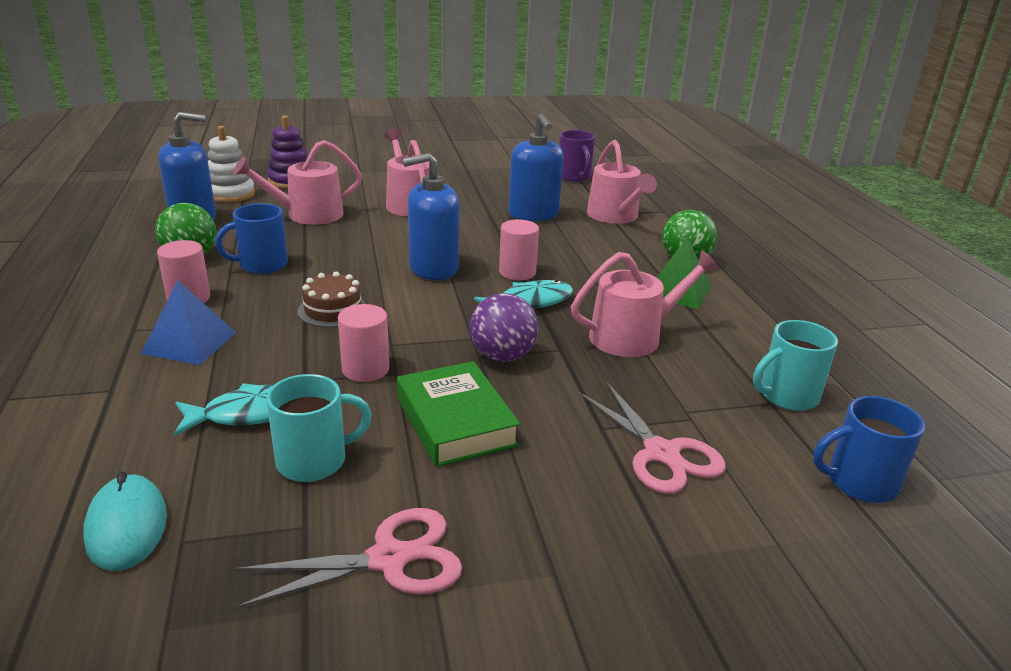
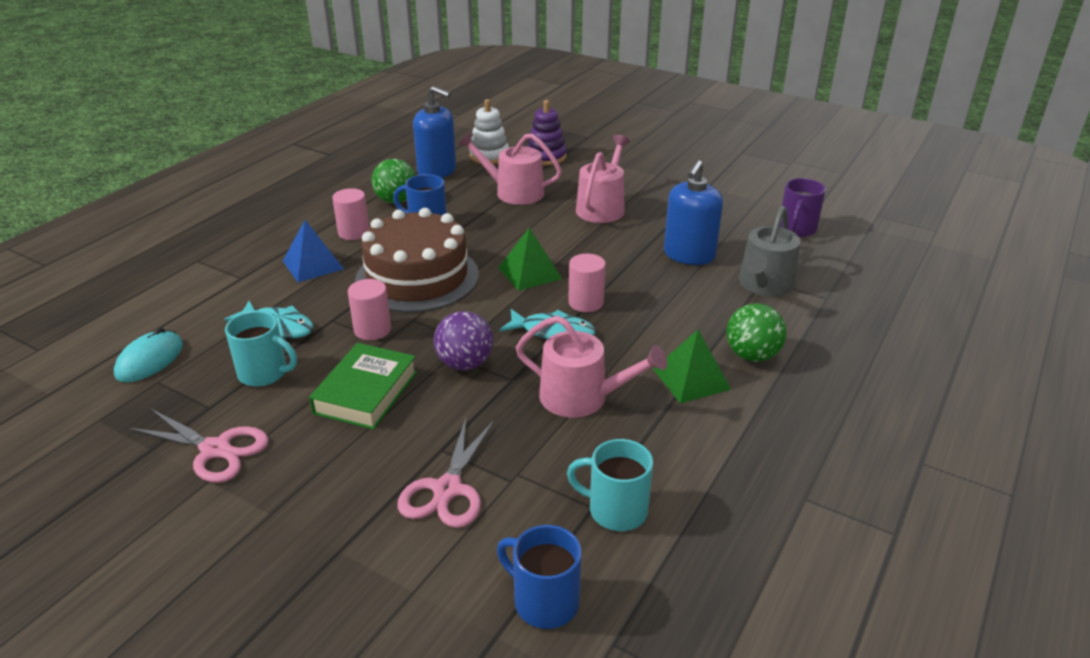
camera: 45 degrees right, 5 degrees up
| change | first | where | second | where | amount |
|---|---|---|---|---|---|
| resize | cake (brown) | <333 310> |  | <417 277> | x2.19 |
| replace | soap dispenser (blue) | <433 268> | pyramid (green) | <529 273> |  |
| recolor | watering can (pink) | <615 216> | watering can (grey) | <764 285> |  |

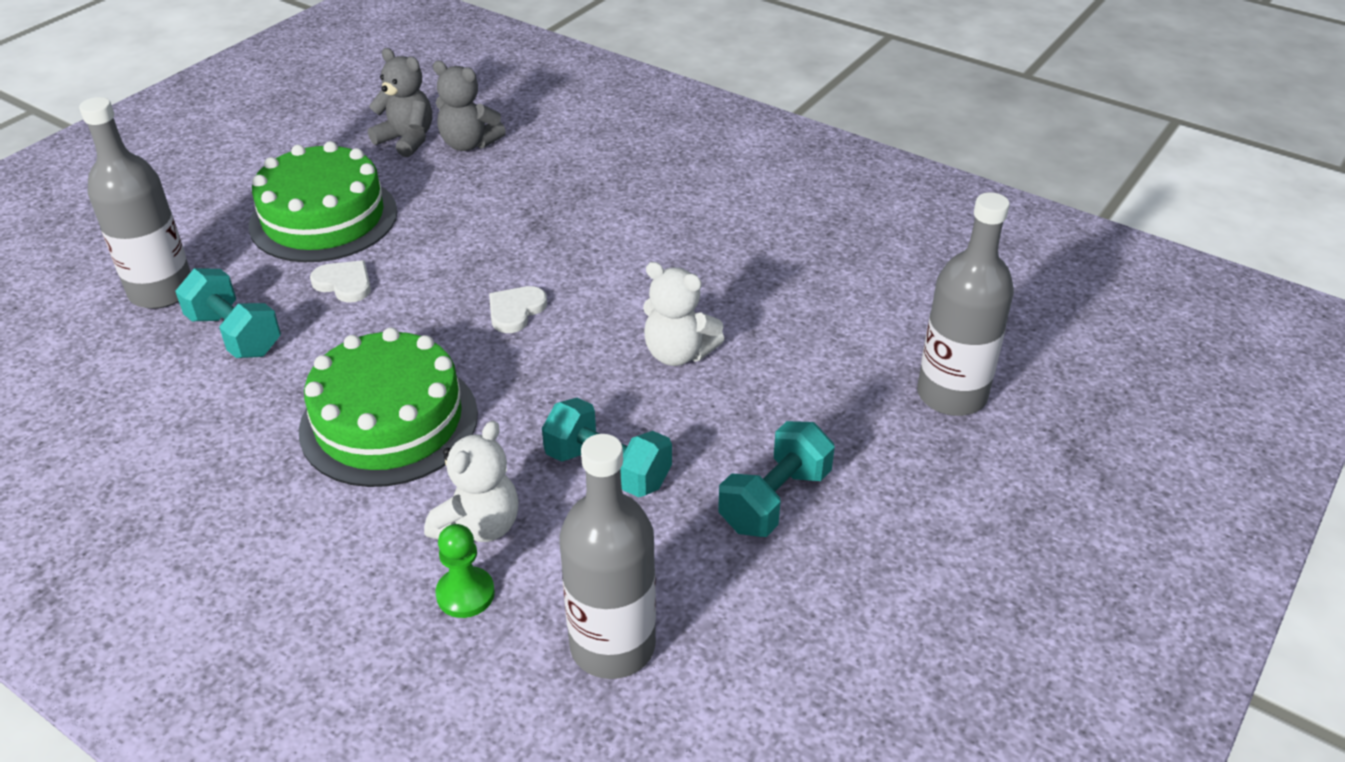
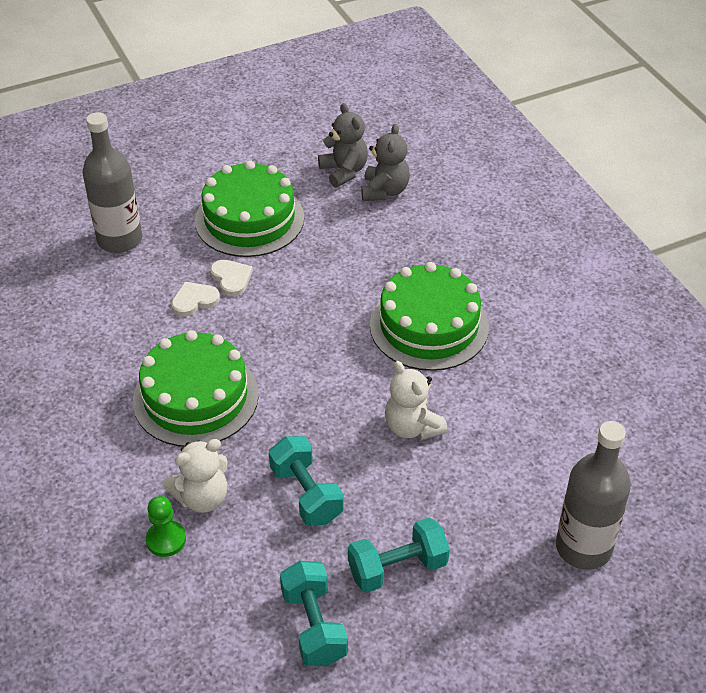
camera: 30 degrees right, 5 degrees up
| change | first | where | second | where | amount |
|---|---|---|---|---|---|
| move | dumbbell (turquoise) | <235 334> |  | <314 626> |  |
| rotate | teddy bear (grey) | <469 144> |  | <384 191> | 135 degrees counterclockwise |
| move | heart (white) | <515 311> |  | <194 300> |  |
| delete | bottle (grey) | <612 646> |  |  |  |
| insert |  |  | cake (green) | <429 326> |  |

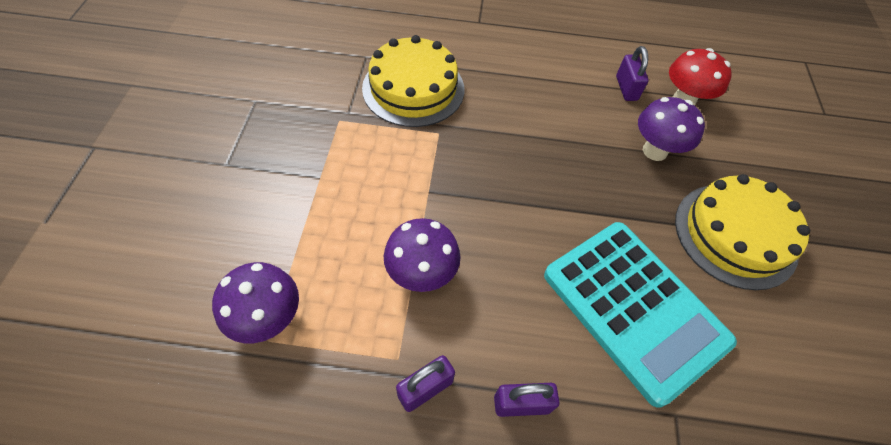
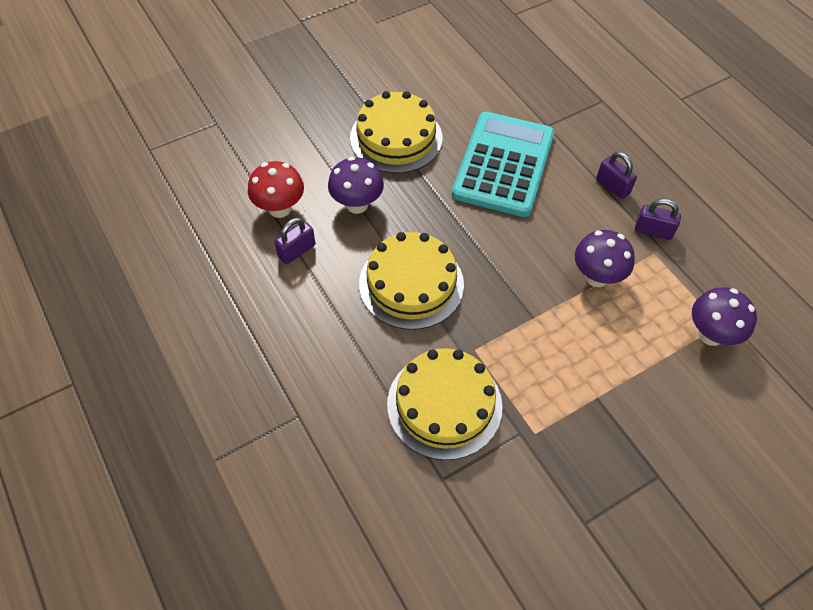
camera: 125 degrees left, 0 degrees up
| change | first | where | second | where | amount |
|---|---|---|---|---|---|
| insert |  |  | cake (yellow) | <411 284> |  |

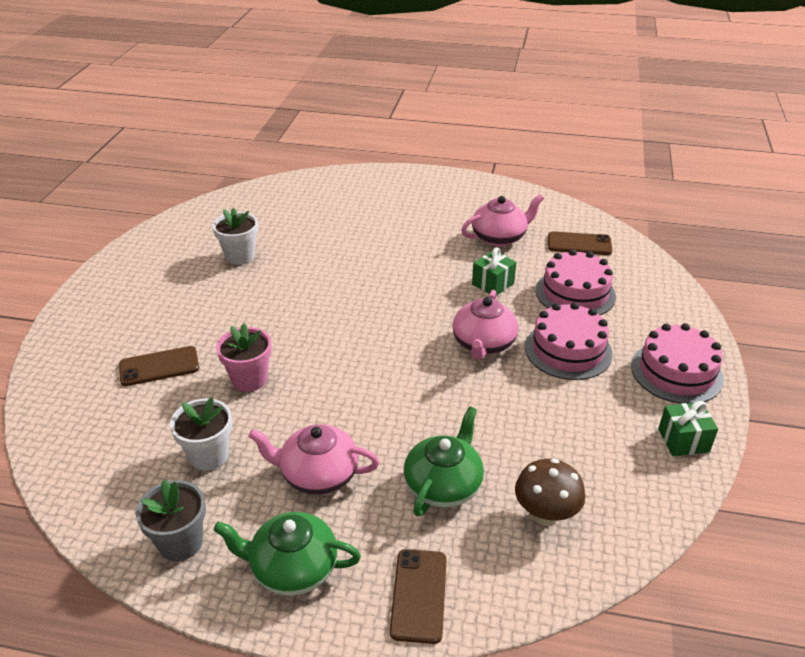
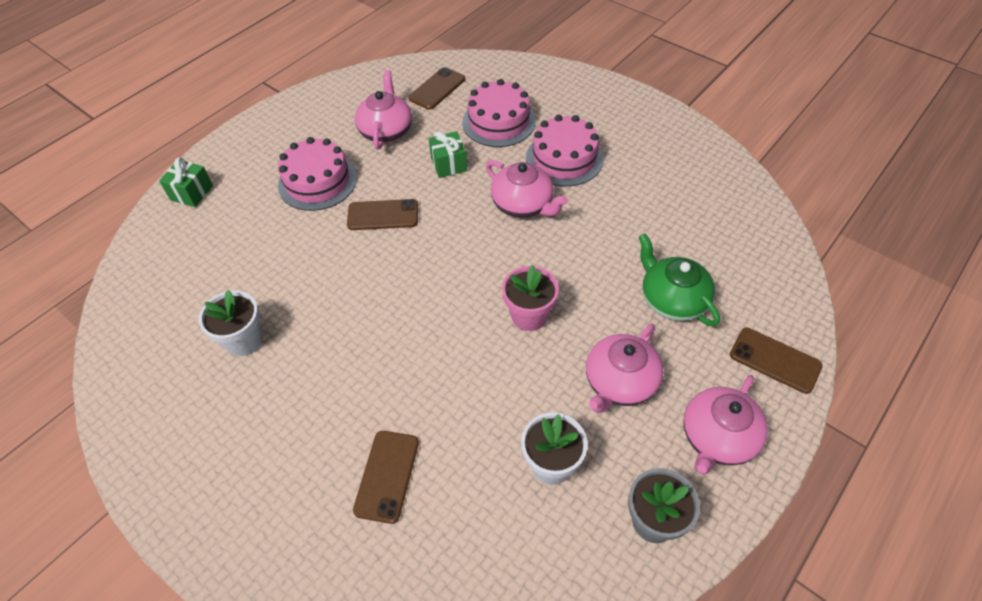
camera: 60 degrees left, 15 degrees up
| change | first | where | second | where | amount |
|---|---|---|---|---|---|
| recolor | teapot (green) | <292 568> | teapot (pink) | <717 438> |  |
| move | flower pot (pink) | <249 379> |  | <529 316> |  |
| delete | mushroom (brown) | <545 515> |  |  |  |
| move | cake (pink) | <676 372> |  | <317 181> |  |
| move | gift (green) | <683 440> |  | <191 193> |  |
| insert |  |  | phone (brown) | <383 215> |  |

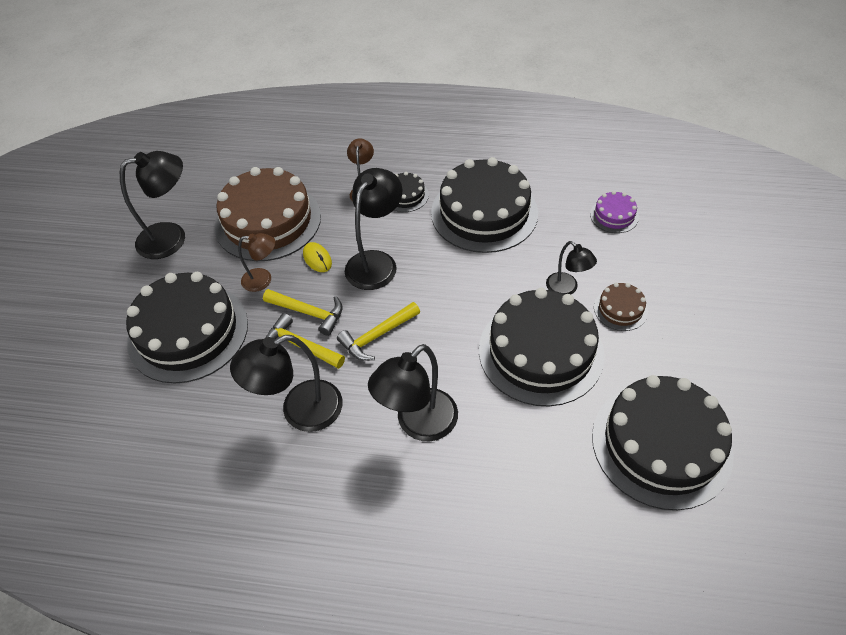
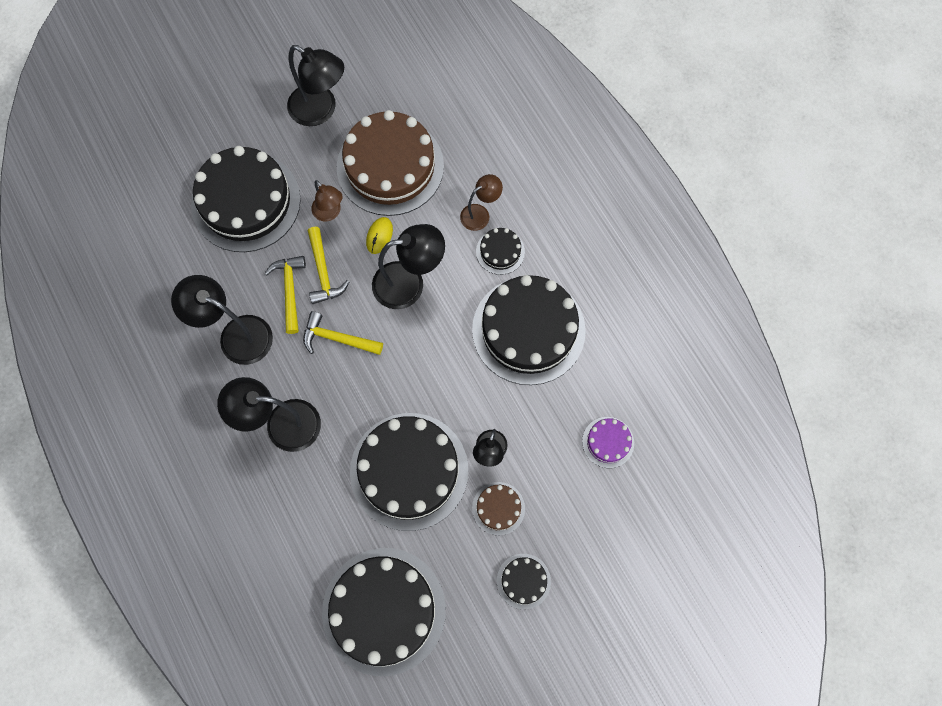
camera: 50 degrees right, 20 degrees up
| change | first | where | second | where | amount |
|---|---|---|---|---|---|
| insert |  |  | cake (black) | <523 581> |  |

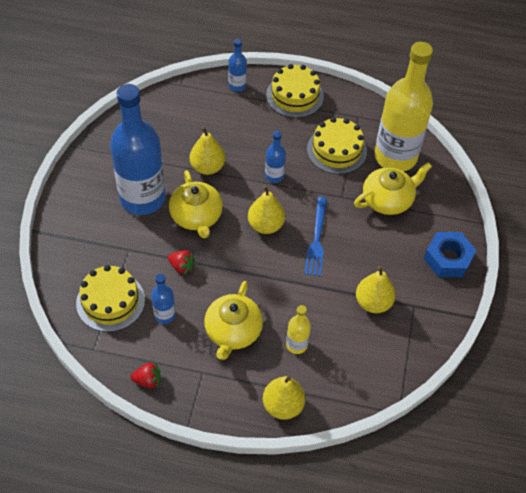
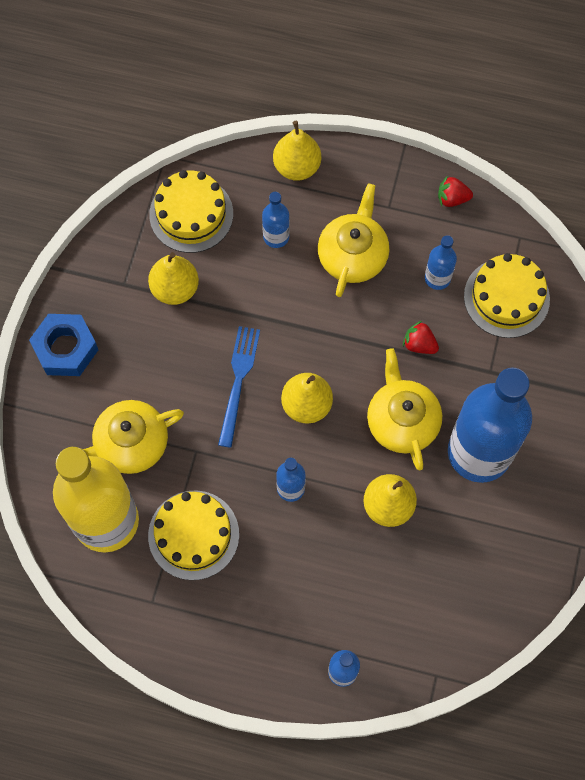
camera: 175 degrees left, 15 degrees up
| change | first | where | second | where | amount |
|---|---|---|---|---|---|
| move | cake (yellow) | <295 96> |  | <191 214> |  |
| recolor | bottle (yellow) | <296 345> | bottle (blue) | <276 237> |  |

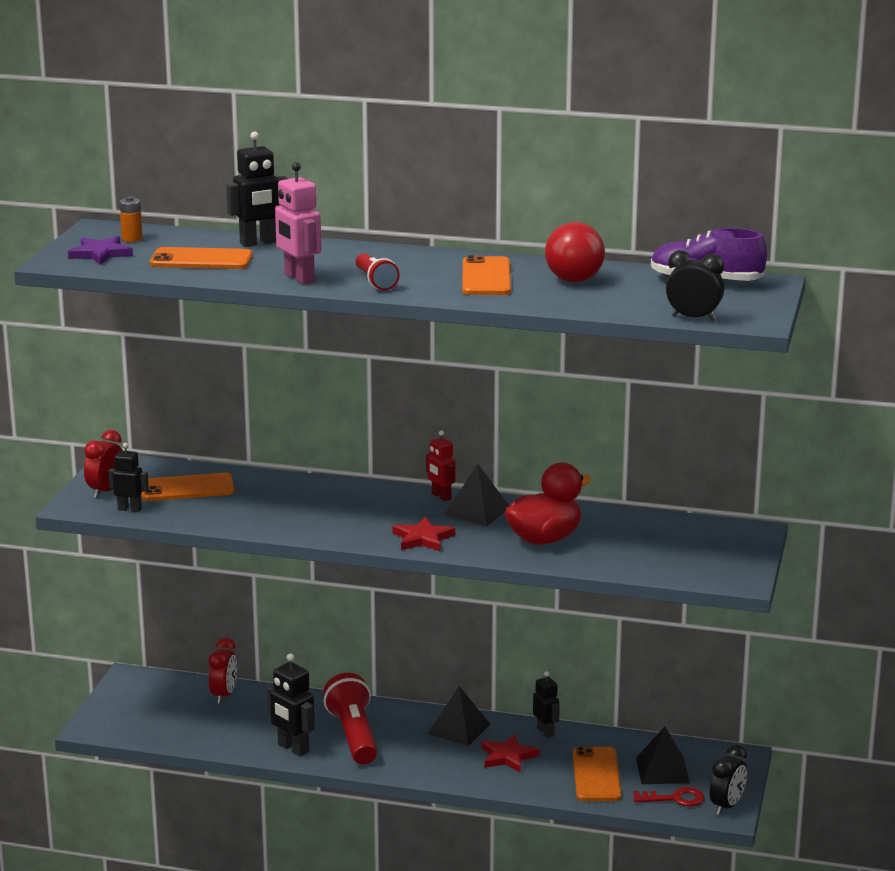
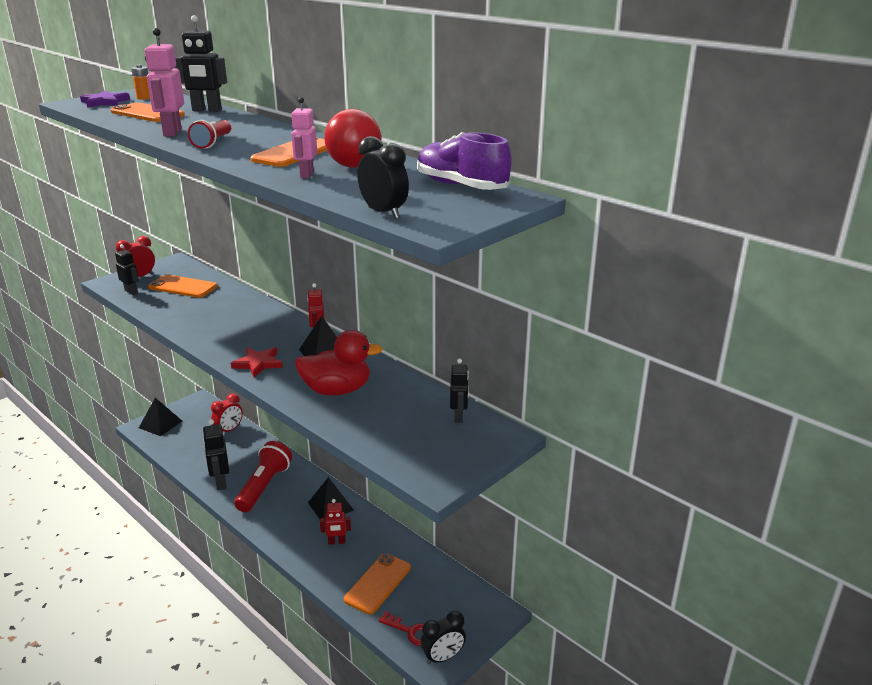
camera: 30 degrees right, 5 degrees up
| change | first | where | second | where | amount |
|---|---|---|---|---|---|
| replace | star (red) | <508 756> | robot (red) | <337 542> |  |
| move | robot (black) | <545 732> |  | <459 417> |  |
| move | pyramid (black) | <662 770> |  | <160 424> |  |
| insert |  |  | robot (pink) | <306 174> |  |

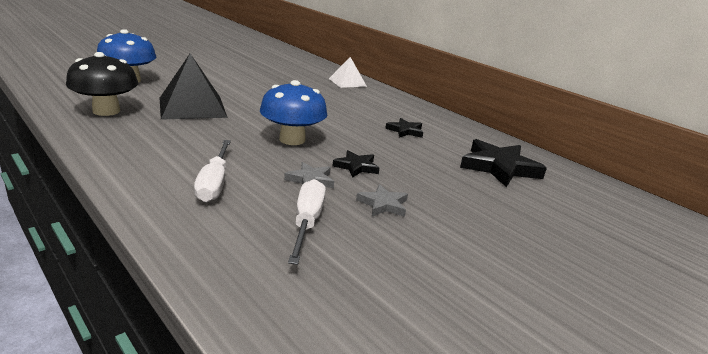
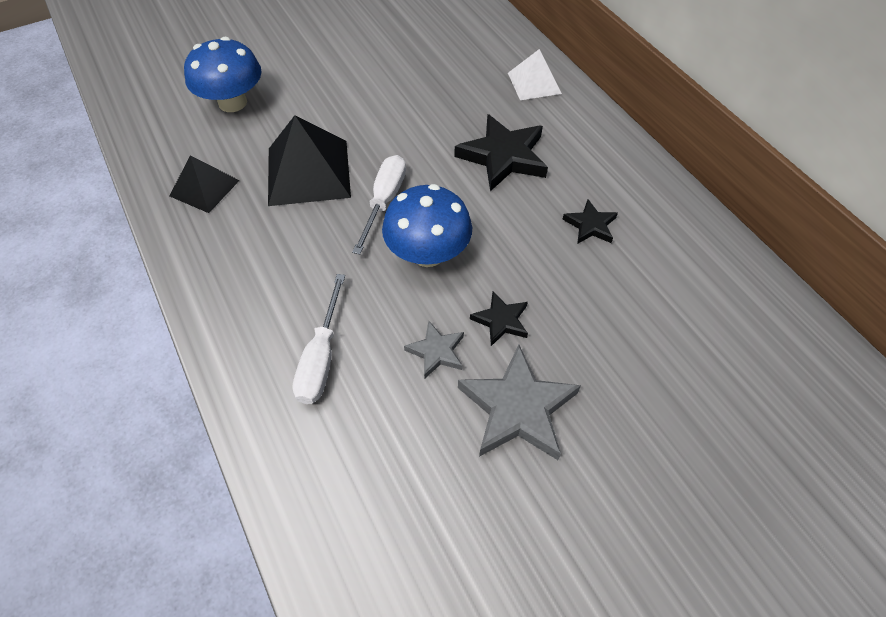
camera: 15 degrees right, 30 degrees up
| change | first | where | second | where | amount |
|---|---|---|---|---|---|
| replace | mushroom (black) | <106 111> | pyramid (black) | <204 188> |  |
| move | screwdriver (white) | <307 223> |  | <384 201> |  |
| resize | star (grey) | <383 204> |  | <518 408> | x1.87 |
| move | star (black) | <499 167> |  | <503 156> |  |

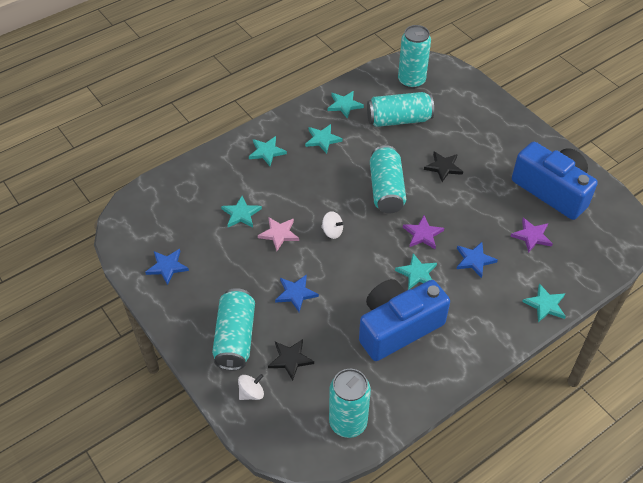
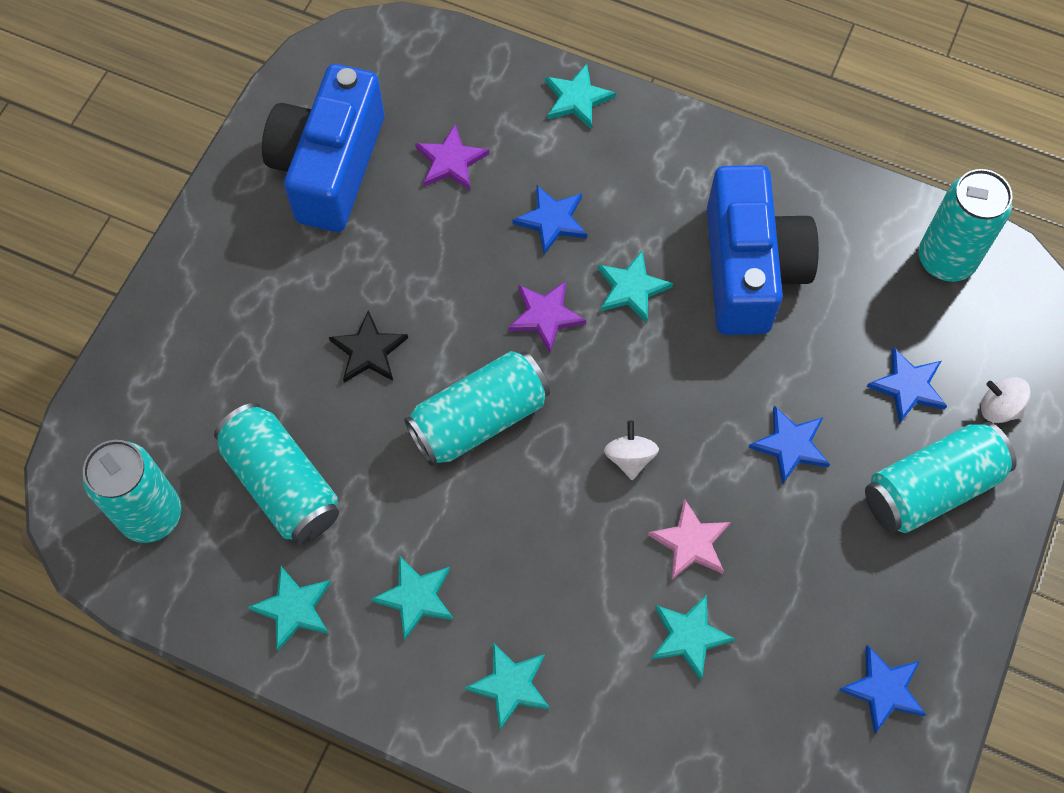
camera: 120 degrees left, 15 degrees up
| change | first | where | second | where | amount |
|---|---|---|---|---|---|
| recolor | star (black) | <290 359> | star (blue) | <908 386> |  |
| rotate | camera (blue) | <398 327> |  | <749 269> | 120 degrees counterclockwise |

